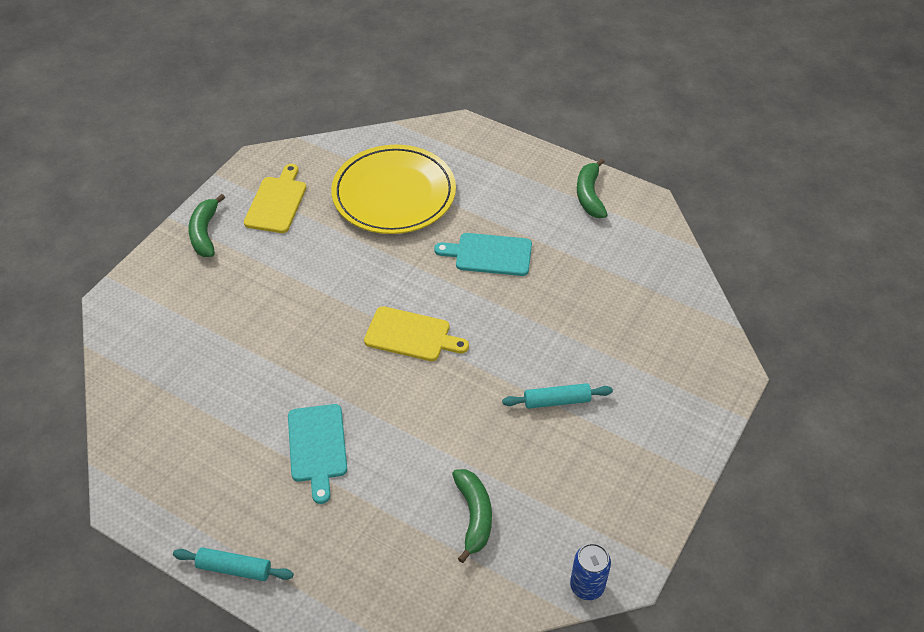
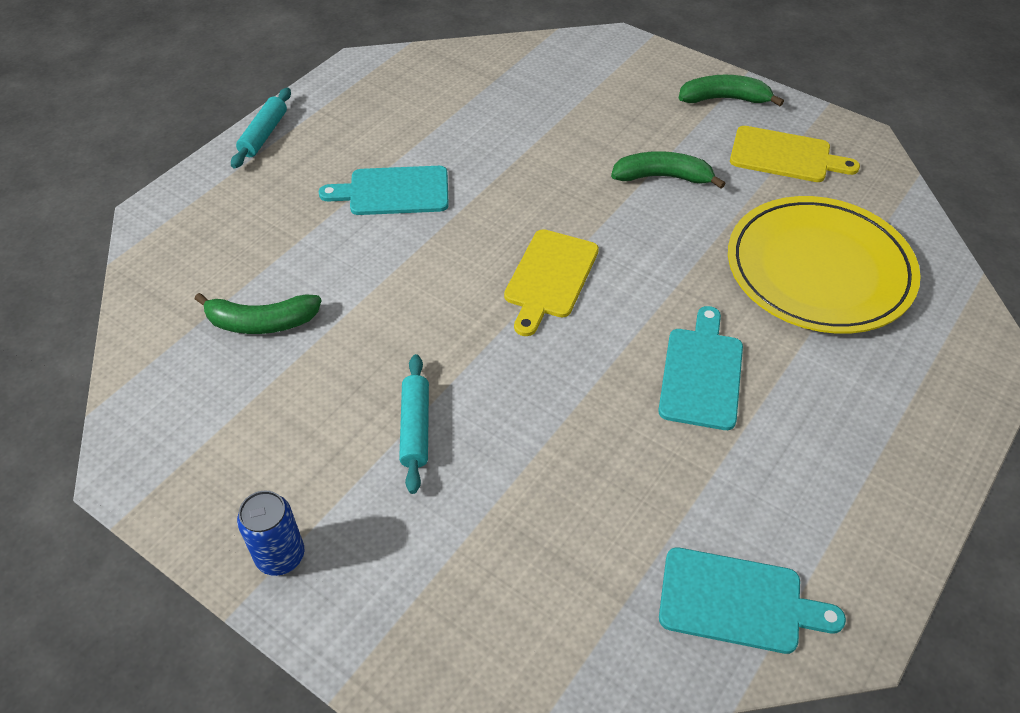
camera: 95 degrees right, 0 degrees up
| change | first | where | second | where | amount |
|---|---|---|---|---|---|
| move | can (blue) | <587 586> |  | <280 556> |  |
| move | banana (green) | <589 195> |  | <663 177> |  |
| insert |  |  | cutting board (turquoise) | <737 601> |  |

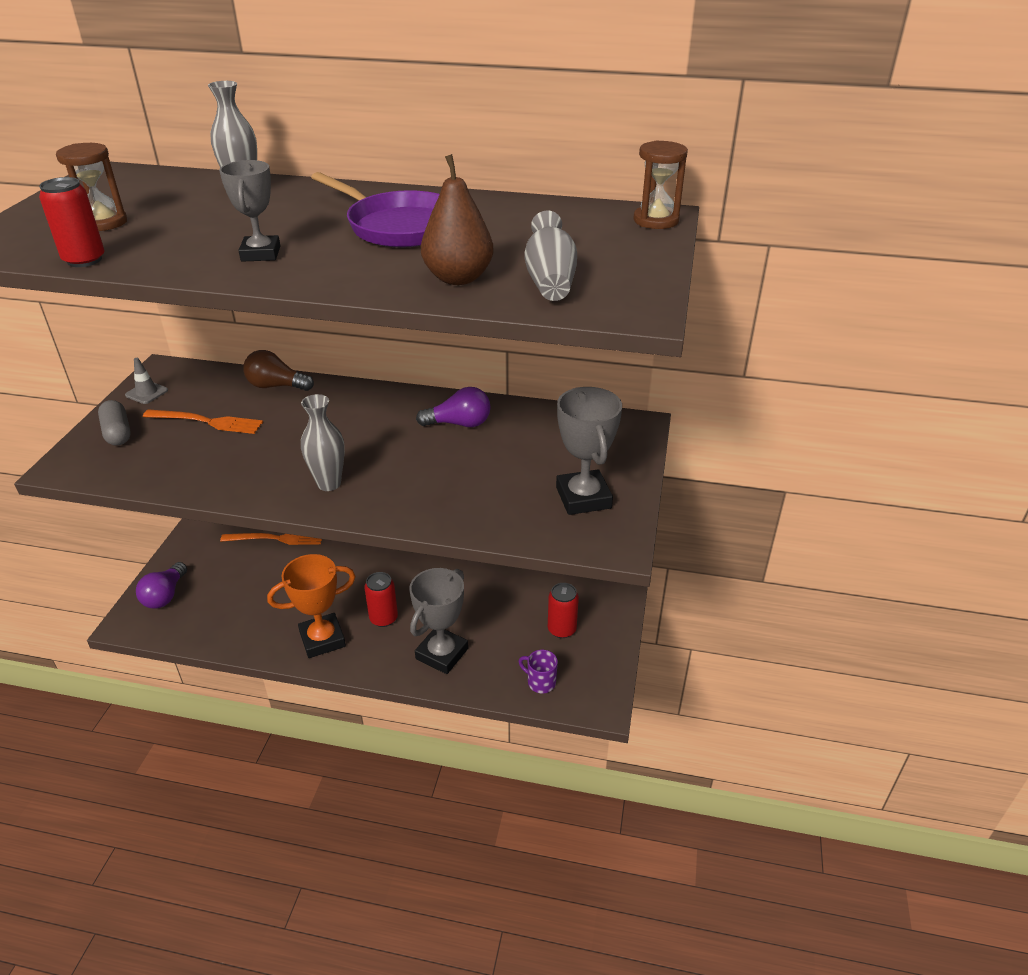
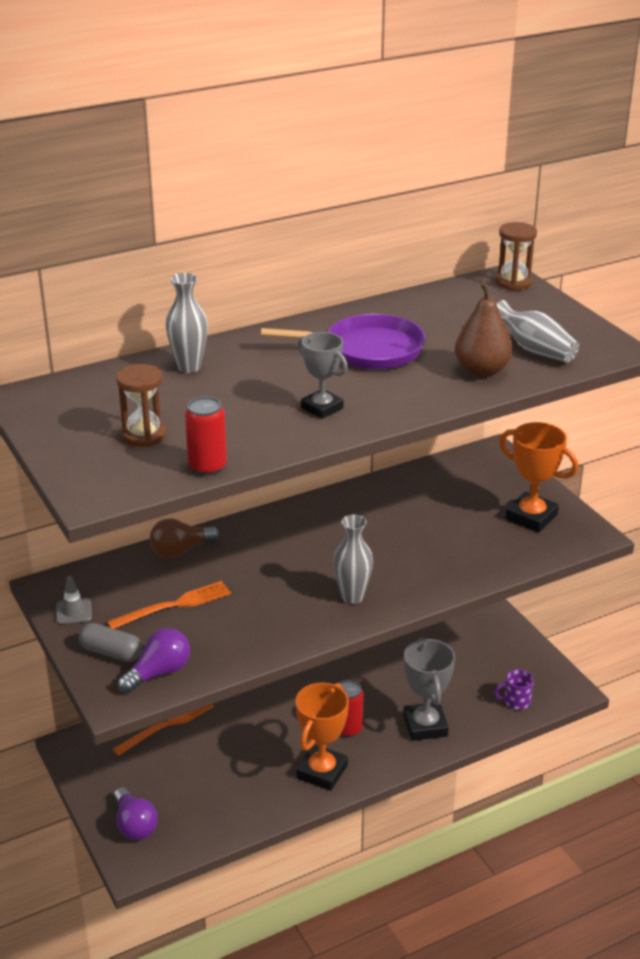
camera: 40 degrees left, 5 degrees down
| change | first | where | second | where | amount |
|---|---|---|---|---|---|
| move | light bulb (purple) | <459 424> |  | <159 673> |  |
| delete | can (red) | <561 629> |  |  |  |
| recolor | trophy (grey) | <583 498> | trophy (orange) | <531 517> |  |

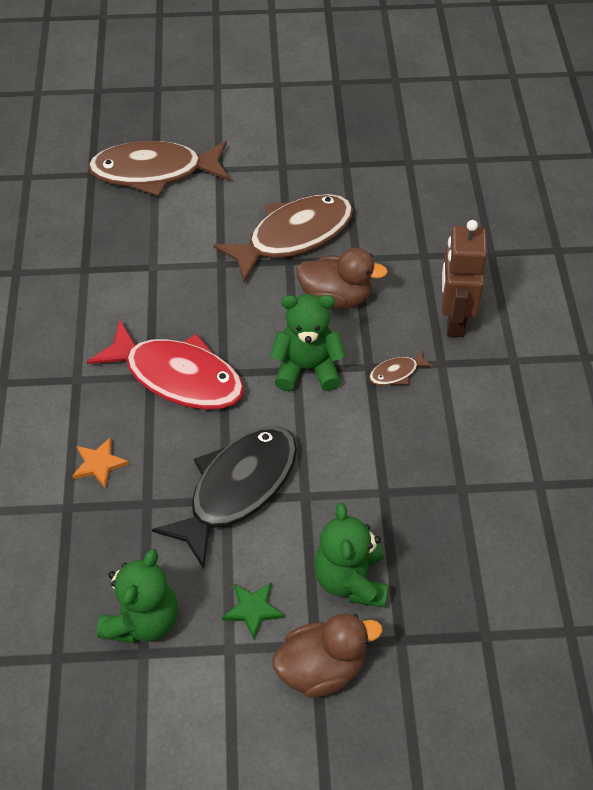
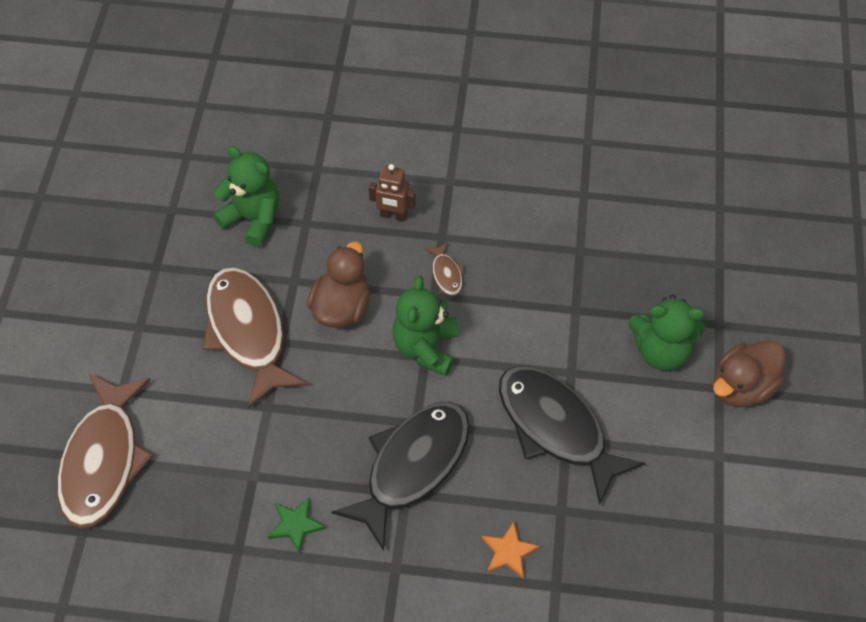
camera: 80 degrees left, 5 degrees up
| change | first | where | second | where | amount |
|---|---|---|---|---|---|
| recolor | fish (red) | <178 376> | fish (black) | <412 466> |  |
| move | teddy bear (green) | <142 620> |  | <253 219> |  |
| move | star (green) | <253 609> |  | <295 525> |  |
| rotate | duck (brown) | <321 668> |  | <742 387> | 120 degrees counterclockwise |
| resize | robot (brown) | <454 320> |  | <393 215> | x0.61 |

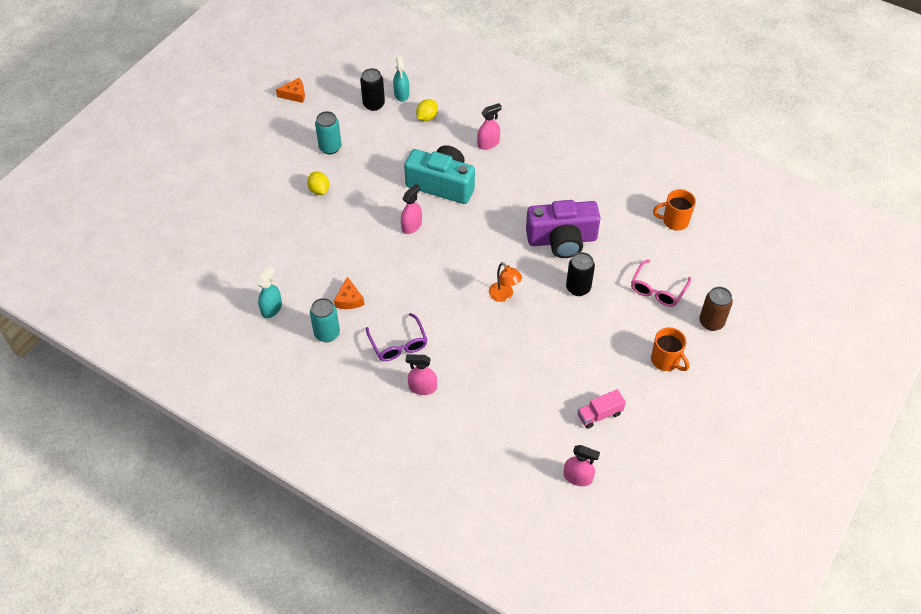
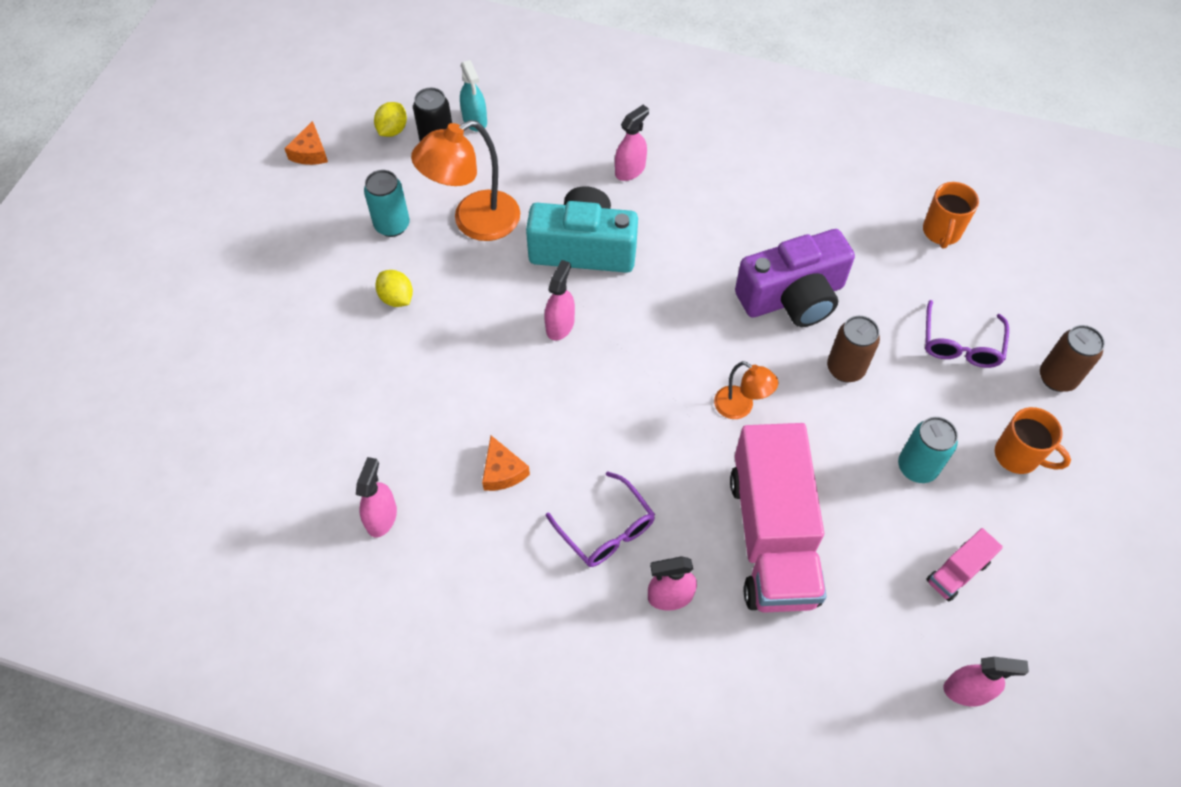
camera: 15 degrees left, 5 degrees up
| change | first | where | second | where | amount |
|---|---|---|---|---|---|
| recolor | spray bottle (turquoise) | <271 308> | spray bottle (pink) | <381 517> |  |
| rotate | cheese (orange) | <294 94> |  | <310 152> | 120 degrees clockwise |
| move | can (turquoise) | <327 333> |  | <917 467> |  |
| move | lemon (yellow) | <427 117> |  | <392 130> |  |
| recolor | can (black) | <578 288> | can (brown) | <845 369> |  |
| recolor | glasses (pink) | <657 289> | glasses (purple) | <960 344> |  |
| rotate | mug (orange) | <674 221> |  | <941 232> | 60 degrees counterclockwise |
| insert |  |  | lamp (orange) | <474 222> |  |
| insert |  |  | truck (pink) | <772 537> |  |

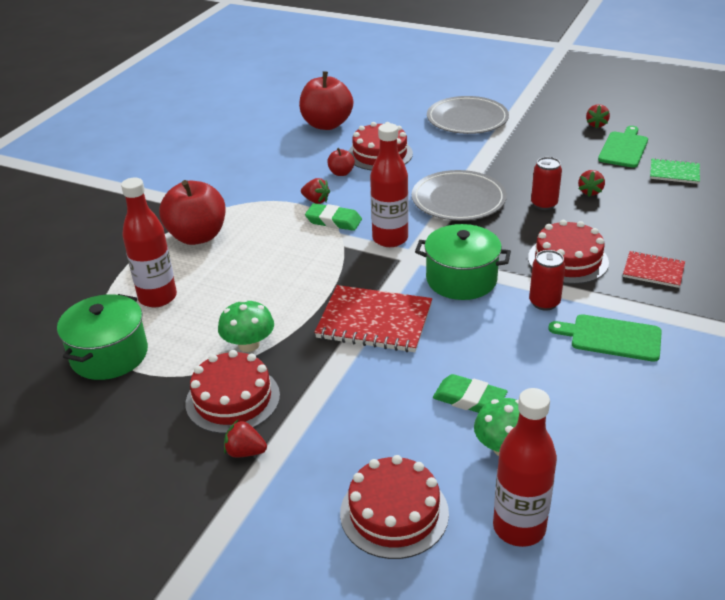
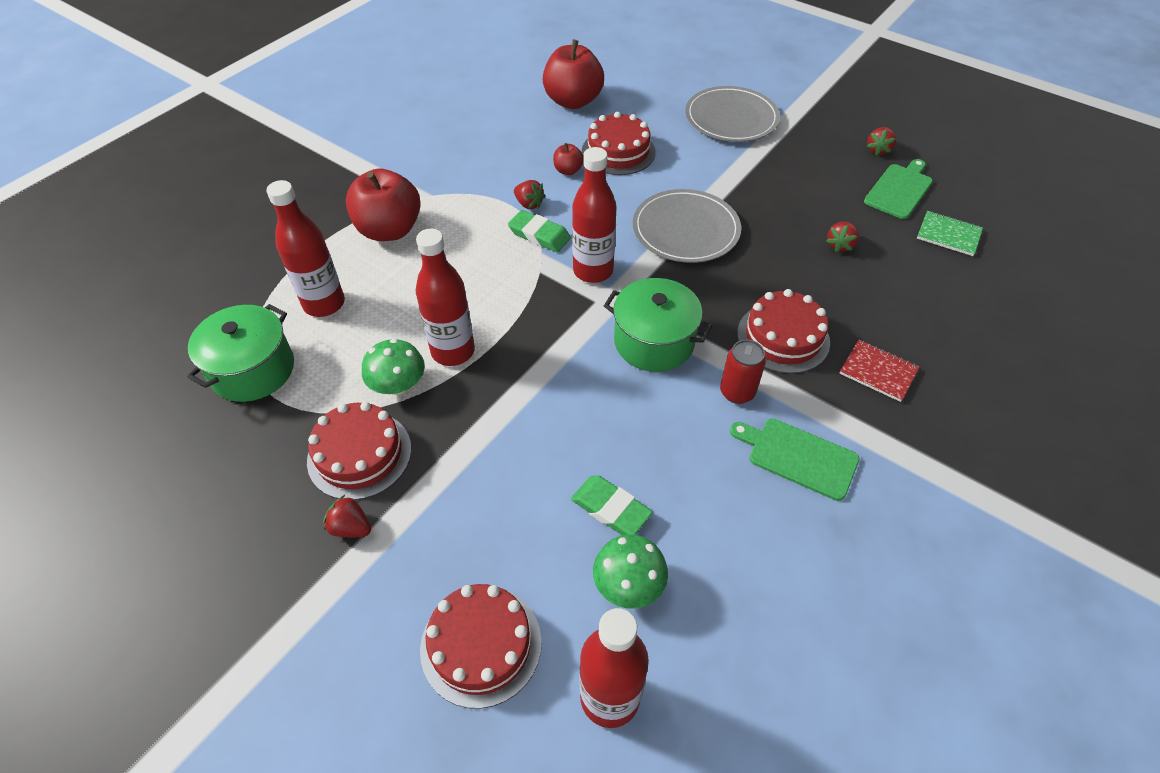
camera: 10 degrees right, 15 degrees up
| change | first | where | second | where | amount |
|---|---|---|---|---|---|
| delete | notebook (red) | <374 321> |  |  |  |
| delete | can (red) | <544 204> |  |  |  |
| insert |  |  | bottle (red) | <453 351> |  |

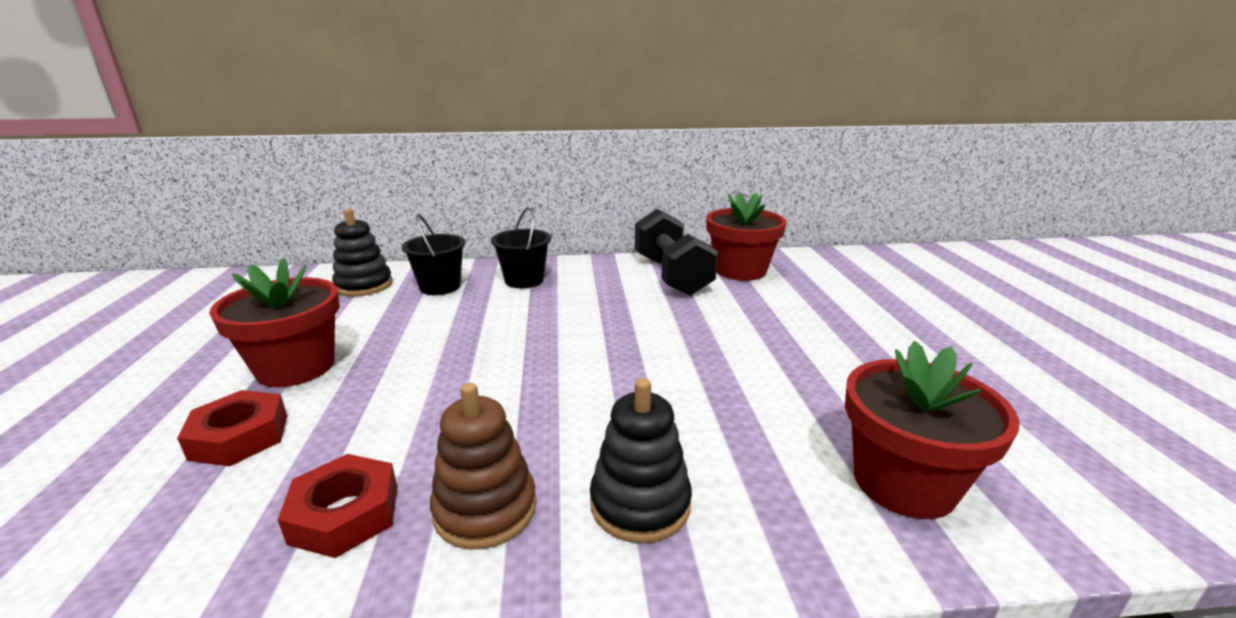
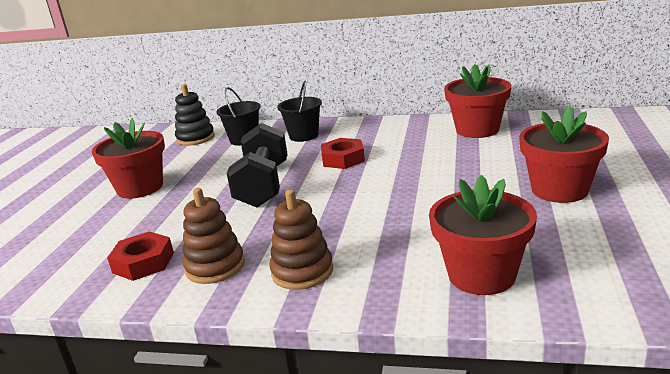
camera: 20 degrees right, 0 degrees up
| change | first | where | second | where | amount |
|---|---|---|---|---|---|
| move | nut (red) | <240 436> |  | <343 159> |  |
| recolor | stacking toy (black) | <640 504> | stacking toy (brown) | <302 271> |  |
| move | dumbbell (black) | <672 275> |  | <263 185> |  |
| insert |  |  | flower pot (red) | <559 190> |  |

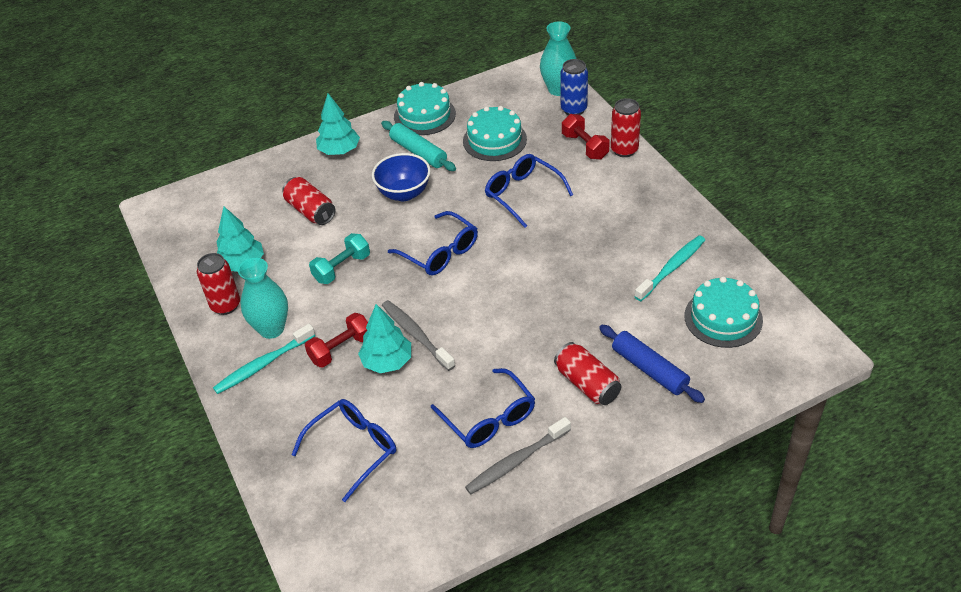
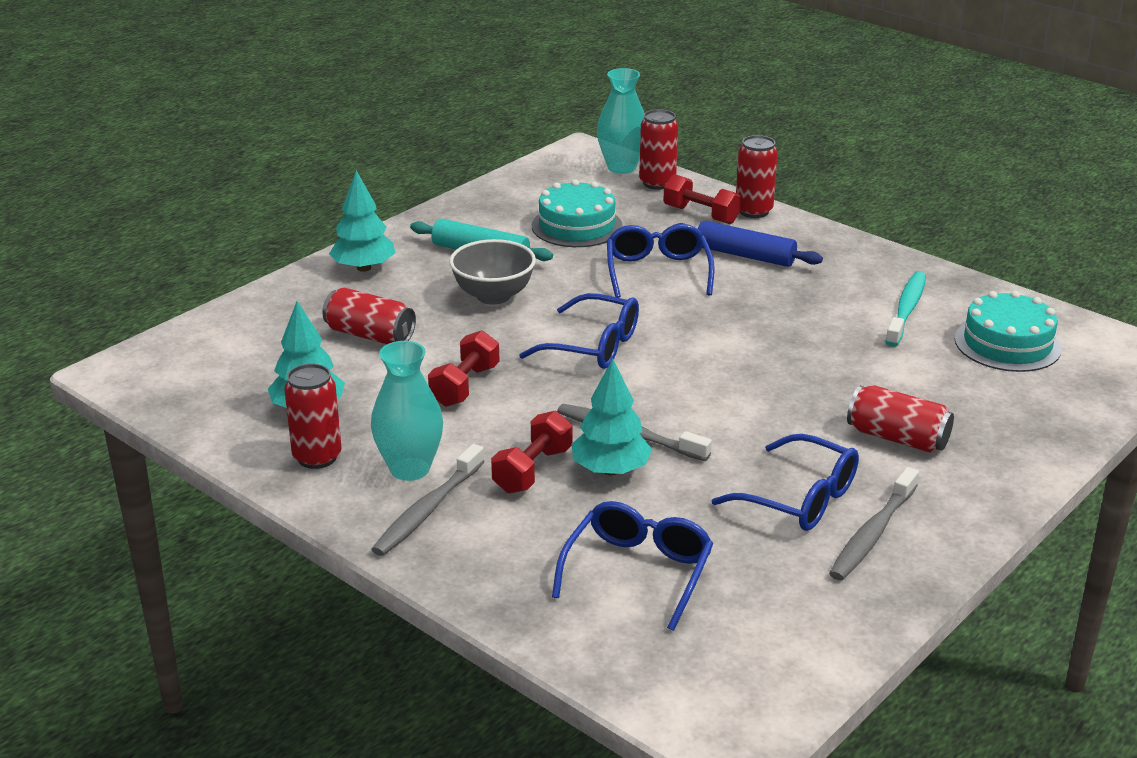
camera: 25 degrees left, 15 degrees down
| change | first | where | second | where | amount |
|---|---|---|---|---|---|
| recolor | toothbrush (turquoise) | <263 365> | toothbrush (grey) | <427 510> |  |
| recolor | dumbbell (turquoise) | <342 268> | dumbbell (red) | <465 386> |  |
| recolor | bowl (blue) | <404 193> | bowl (grey) | <493 296> |  |
| delete | cake (turquoise) | <424 115> |  |  |  |
| rotate | glasses (blue) | <522 194> |  | <657 271> | 60 degrees clockwise |
| recolor | can (blue) | <573 109> | can (red) | <657 183> |  |
| move | rolling pin (blue) | <649 369> |  | <745 255> |  |

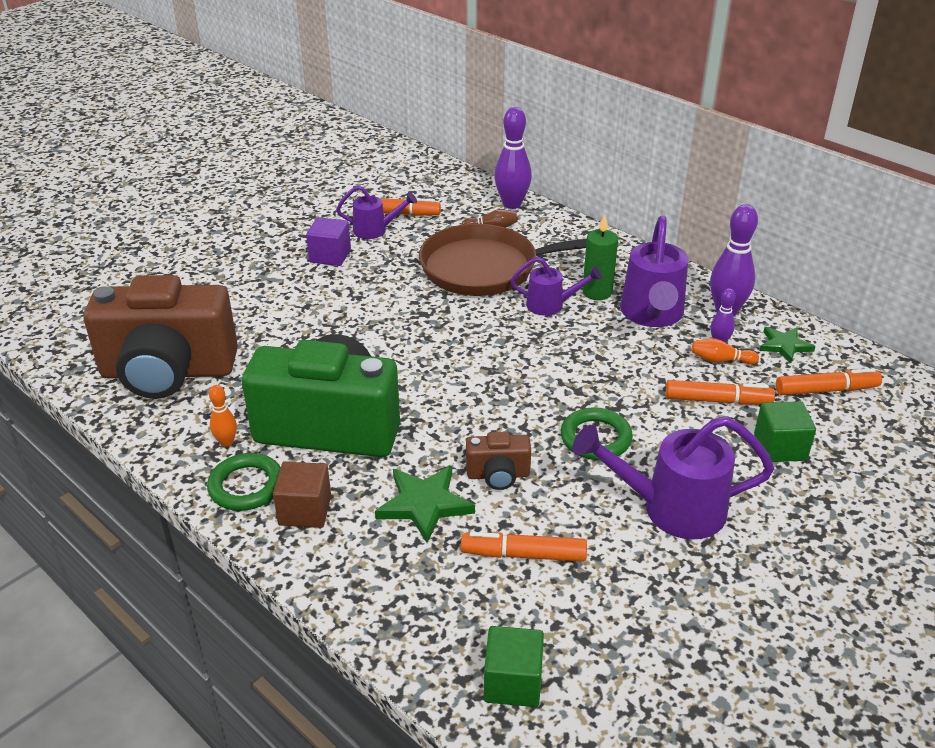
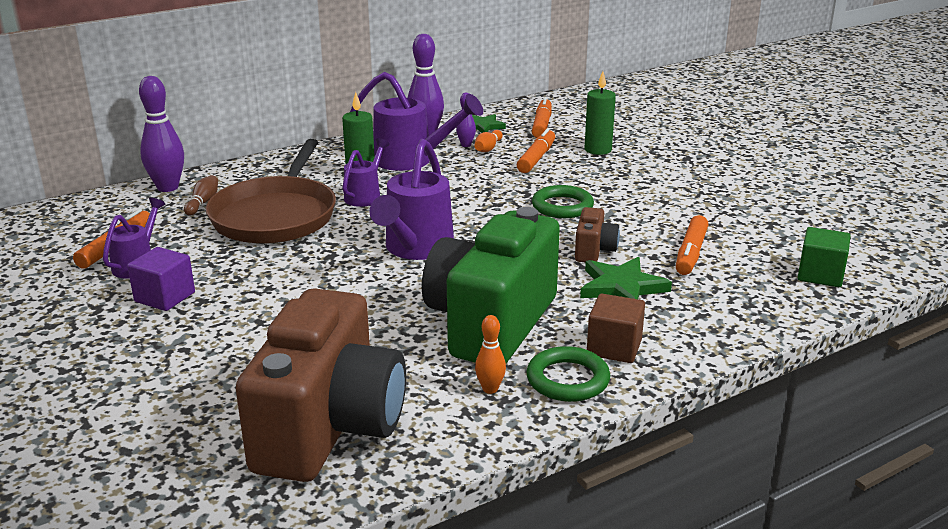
camera: 75 degrees left, 10 degrees down
| change | first | where | second | where | amount |
|---|---|---|---|---|---|
| move | watering can (purple) | <671 509> |  | <415 249> |  |
| replace | cube (green) | <780 447> | candle (green) | <598 150> |  |

